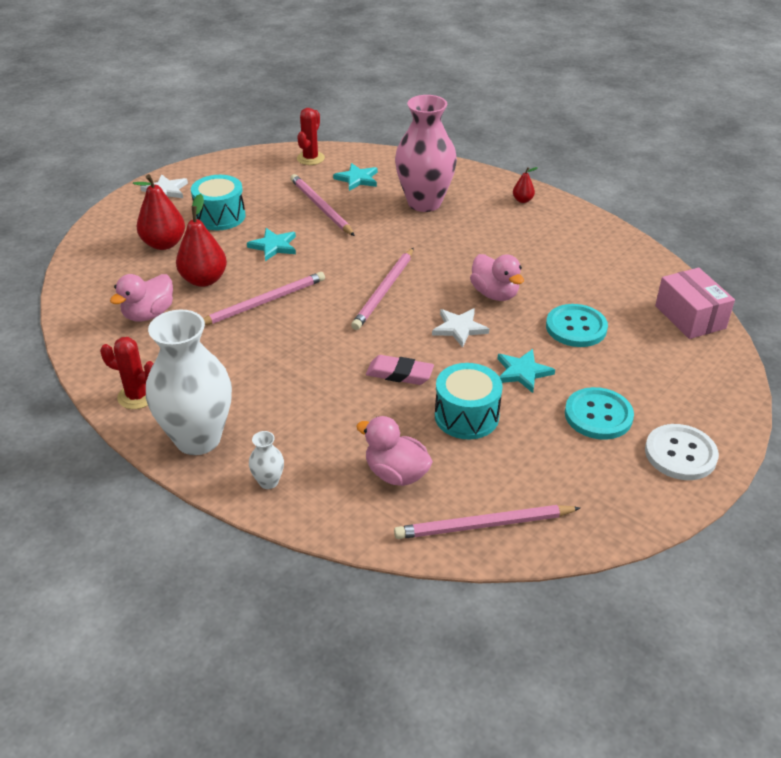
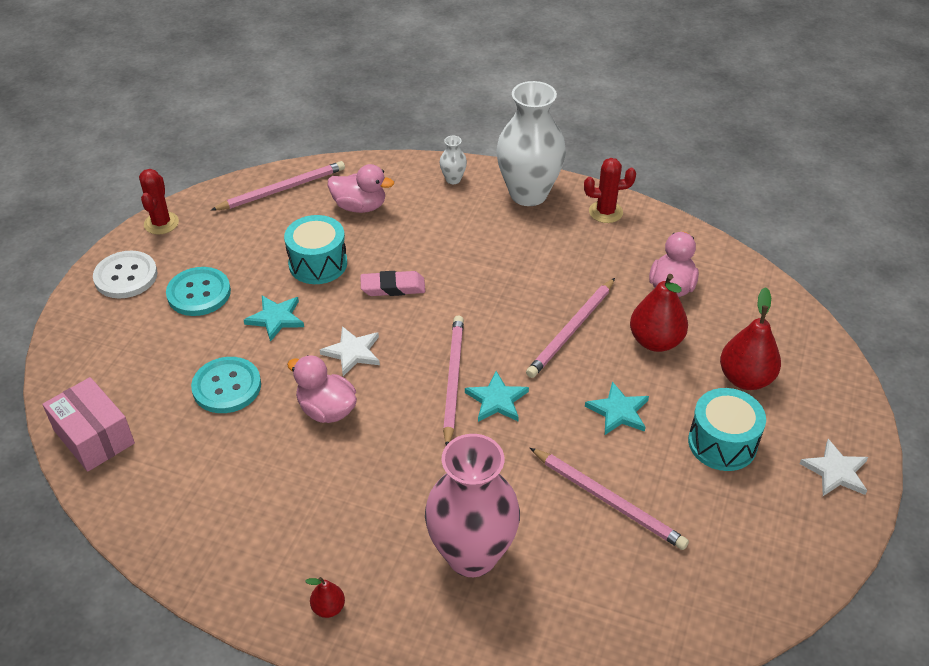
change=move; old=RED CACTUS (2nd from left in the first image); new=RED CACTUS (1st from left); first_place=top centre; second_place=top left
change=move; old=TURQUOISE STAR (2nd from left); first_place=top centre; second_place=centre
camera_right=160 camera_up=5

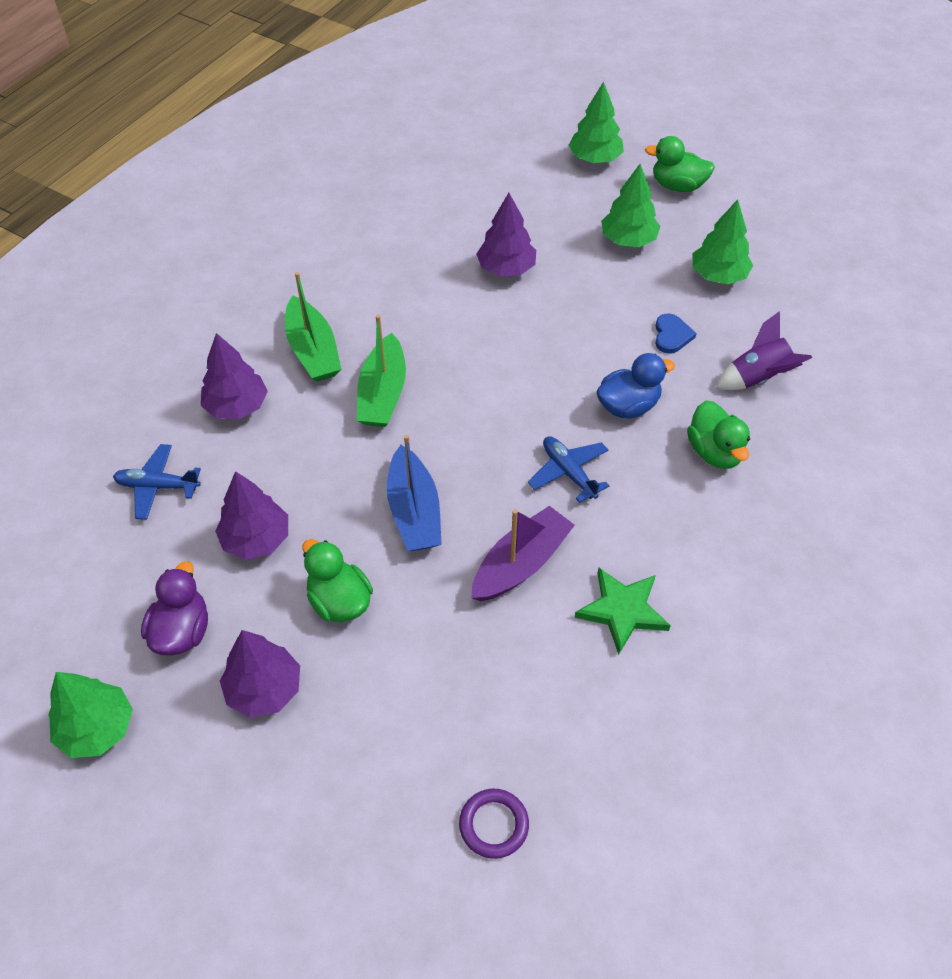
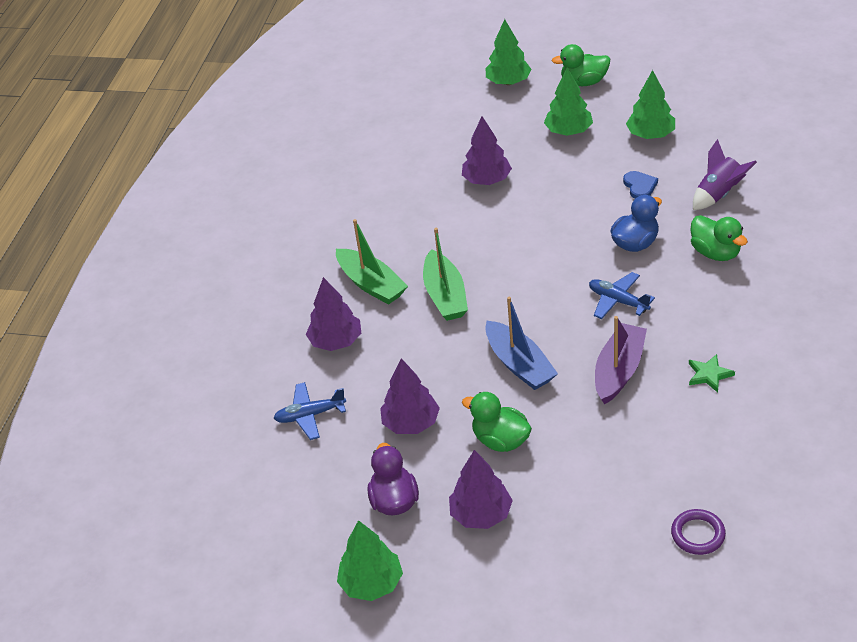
change=resize; old=GREEN STAR; first_place=centre; second_place=middle right; factor=0.65
camera_right=-15 camera_up=-10

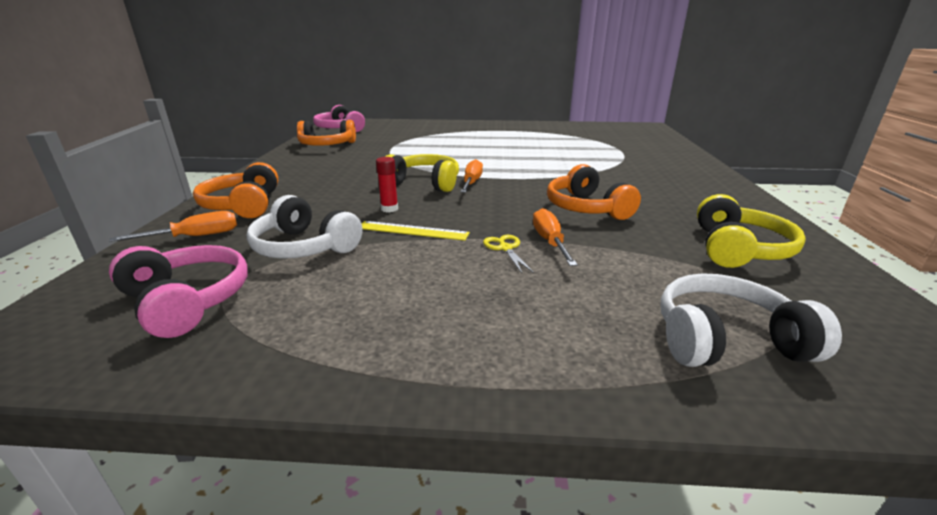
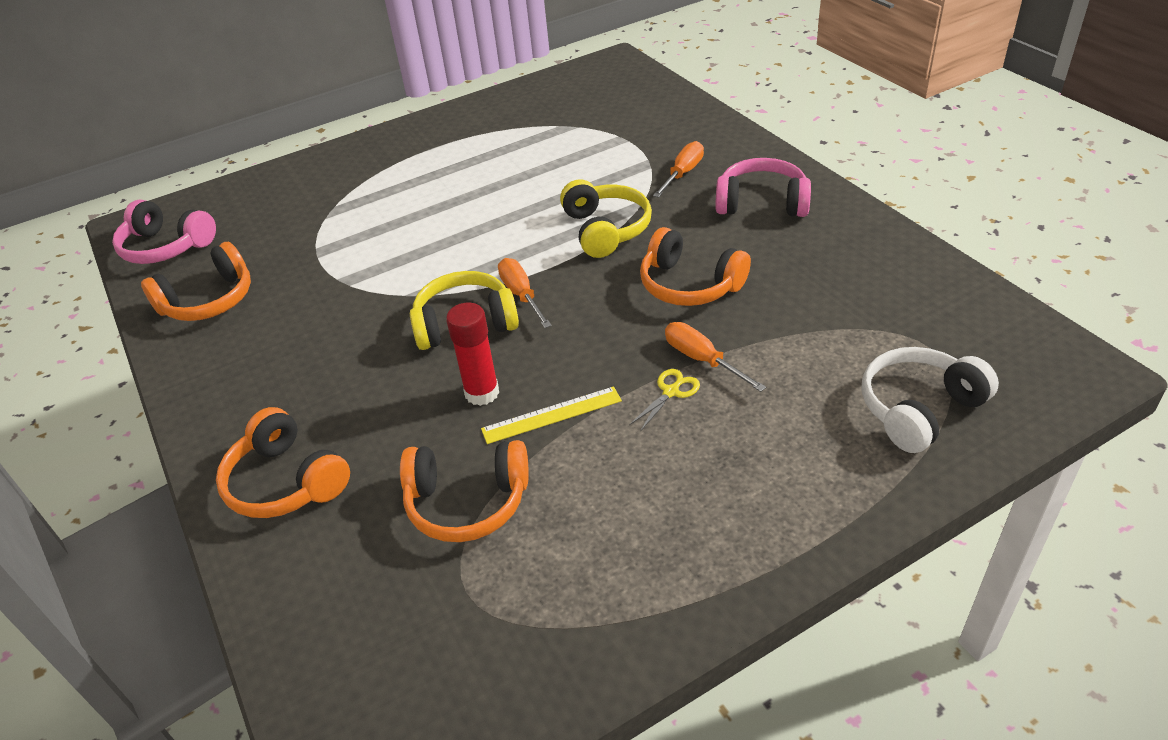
change=recolor; old=WHITE HEADPHONES (1st from left); new=ORANGE HEADPHONES (3rd from left); first_place=middle left; second_place=centre
change=resize; old=RED GLUE STICK; first_place=centre; second_place=centre; factor=1.51
change=move; old=YELLOW HEADPHONES (2nd from left); first_place=middle right; second_place=top centre
change=rotate; old=YELLOW SCISSORS; first_place=centre; second_place=centre; degrees=90
change=move; old=ORANGE SCREWDRIVER (1st from left in the first image); new=ORANGE SCREWDRIVER (2nd from left); first_place=middle left; second_place=top centre
change=move; old=PINK HEADPHONES (1st from left in the first image); new=PINK HEADPHONES (2nd from left); first_place=middle left; second_place=top centre
camera_right=-30 camera_up=15

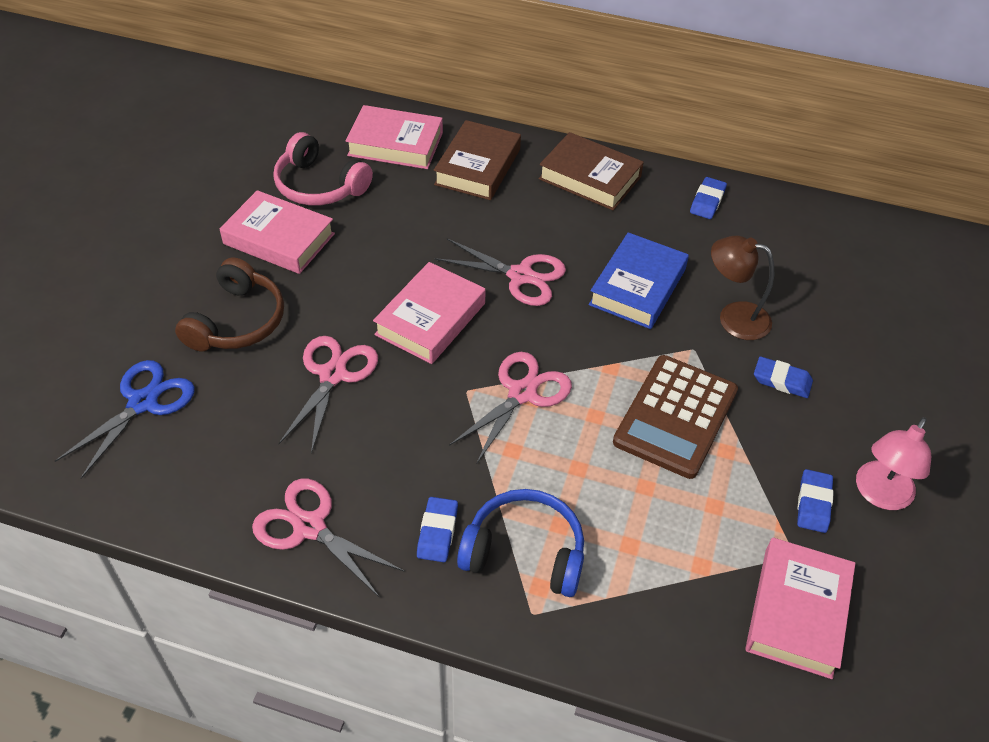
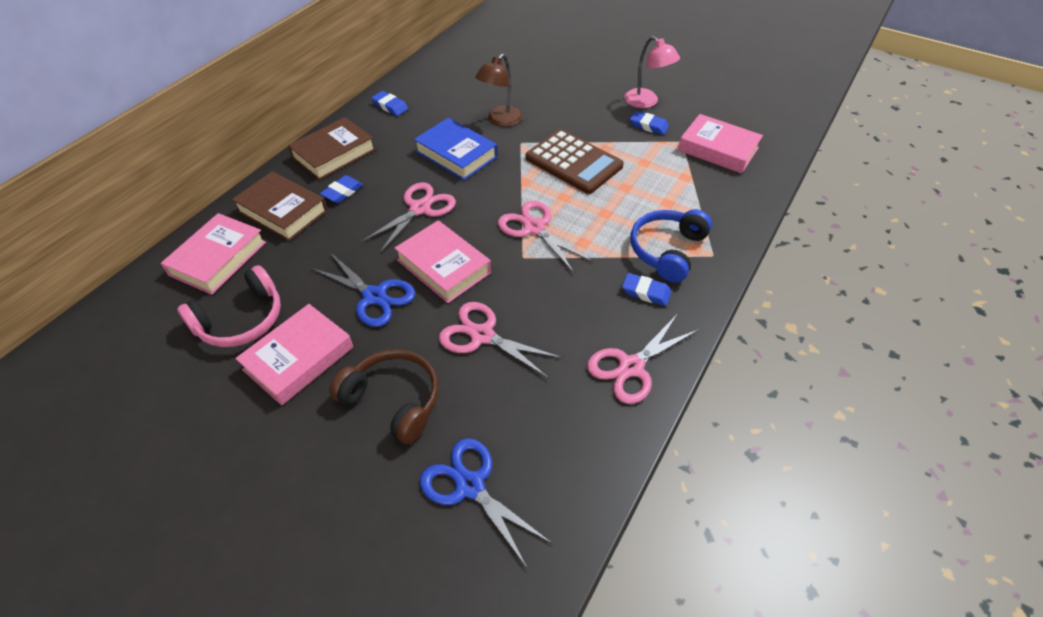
change=insert; new=BLUE SCISSORS (1st from left); second_place=centre
change=move; old=BLUE ERASER (3rd from left in the first image); new=BLUE ERASER (1st from left); first_place=middle right; second_place=top left
camera_right=-75 camera_up=0

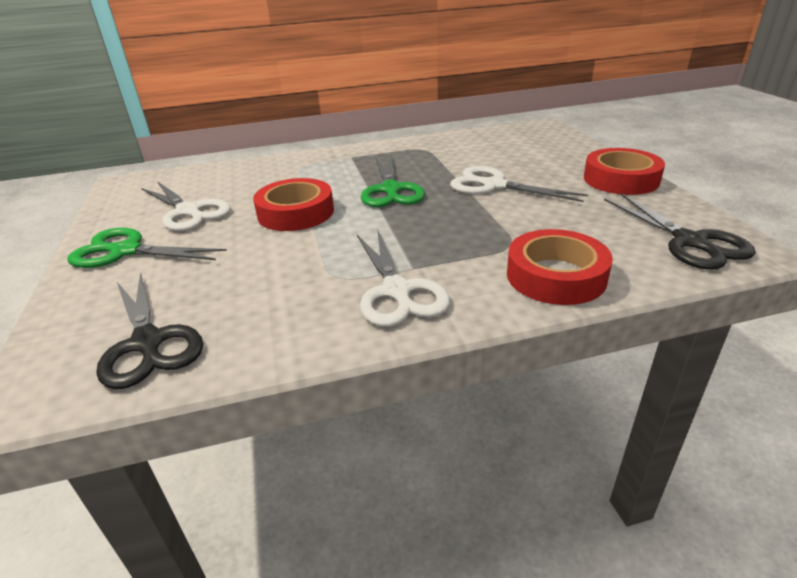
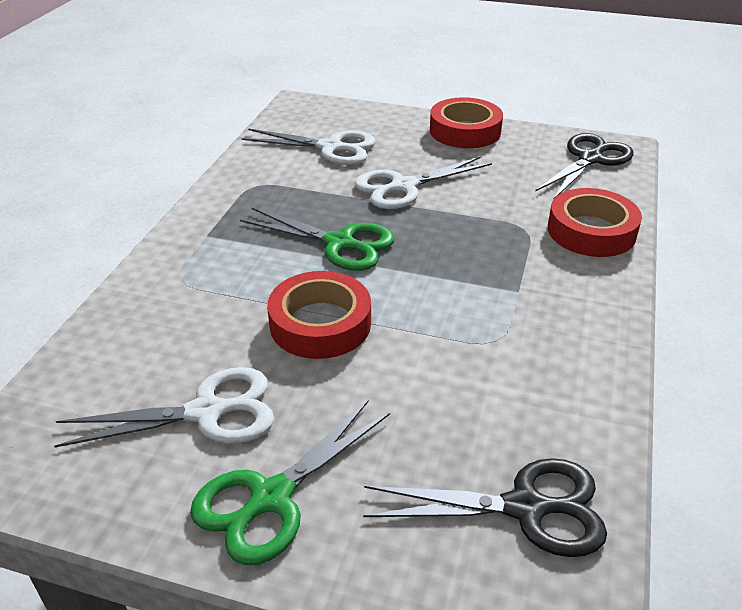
change=move; old=WHITE SCISSORS (2nd from left); first_place=centre; second_place=top centre
change=rotate; old=BLACK SCISSORS (2nd from left); first_place=middle right; second_place=top right; degrees=-60
camera_right=-60 camera_up=5

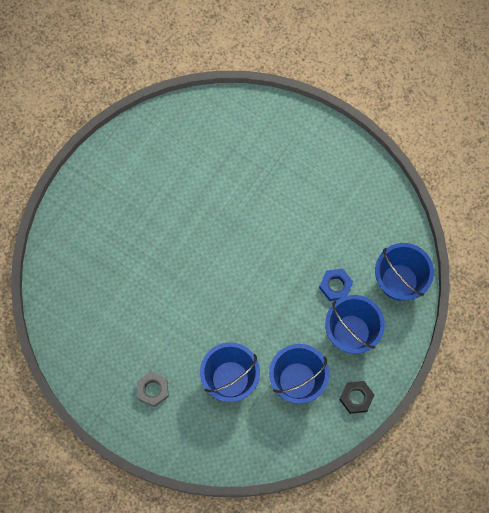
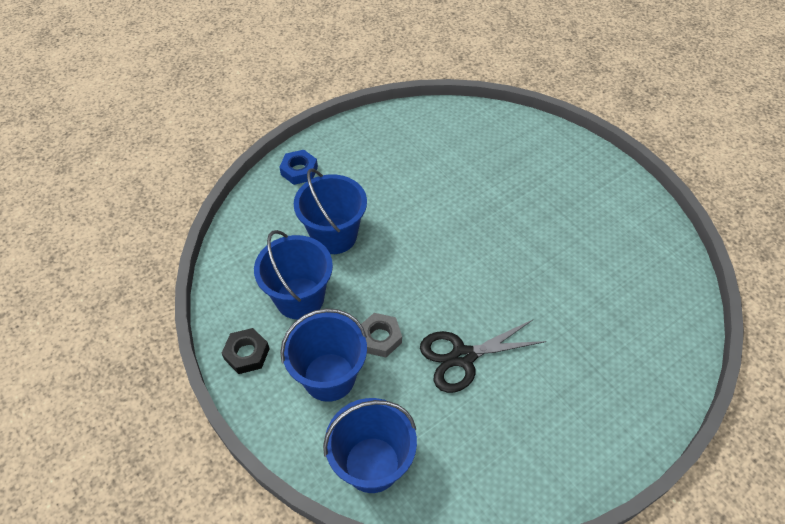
change=move; old=BLUE NUT; first_place=middle right; second_place=top centre
change=move; old=GREY NUT; first_place=bottom left; second_place=centre
change=insert; new=BLACK SCISSORS; second_place=bottom centre
camera_right=110 camera_up=-20

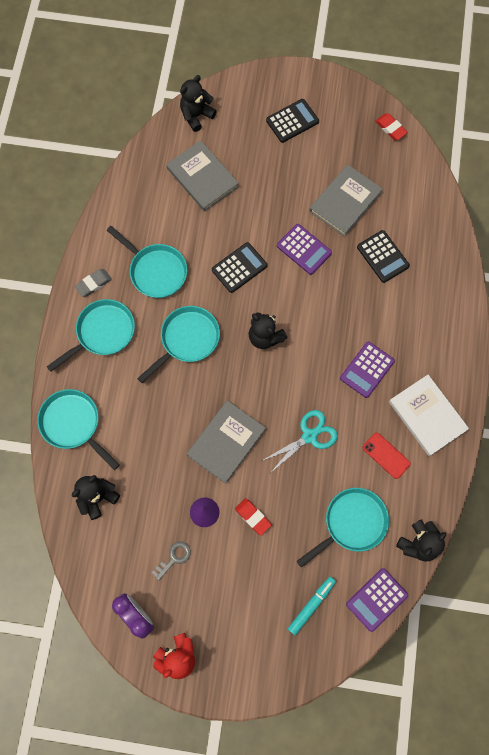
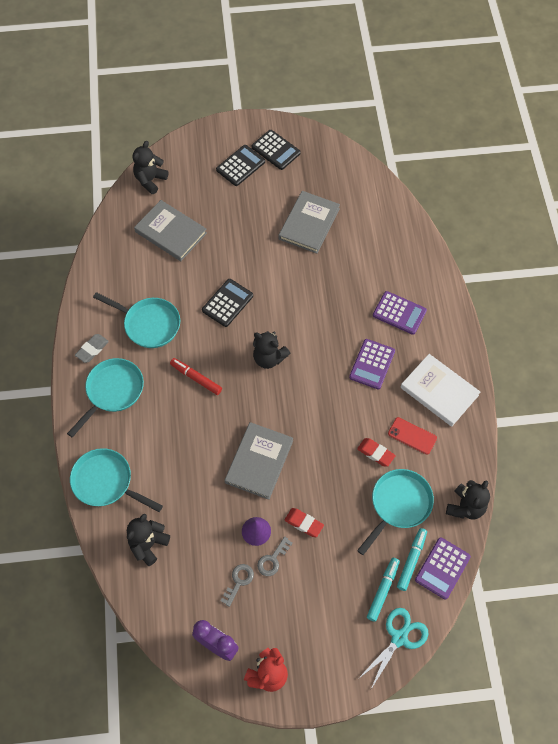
change=replace; old=TURQUOISE PAN (4th from left); new=RED MARKER; first_place=centre; second_place=centre
change=move; old=BLACK CALCULATOR (3rd from left); first_place=middle right; second_place=top centre
change=insert; new=GREY KEY (2nd from left); second_place=bottom centre
change=move; old=RED ERASER (2nd from left); first_place=top right; second_place=middle right
change=move; old=TURQUOISE SCISSORS; first_place=centre; second_place=bottom right
change=move; old=PURPLE CALCULATOR (1st from left in the first image); new=PURPLE CALCULATOR (2nd from left); first_place=top centre; second_place=middle right
change=insert; new=TURQUOISE MARKER (2nd from left); second_place=bottom right
camera_right=-15 camera_up=-10

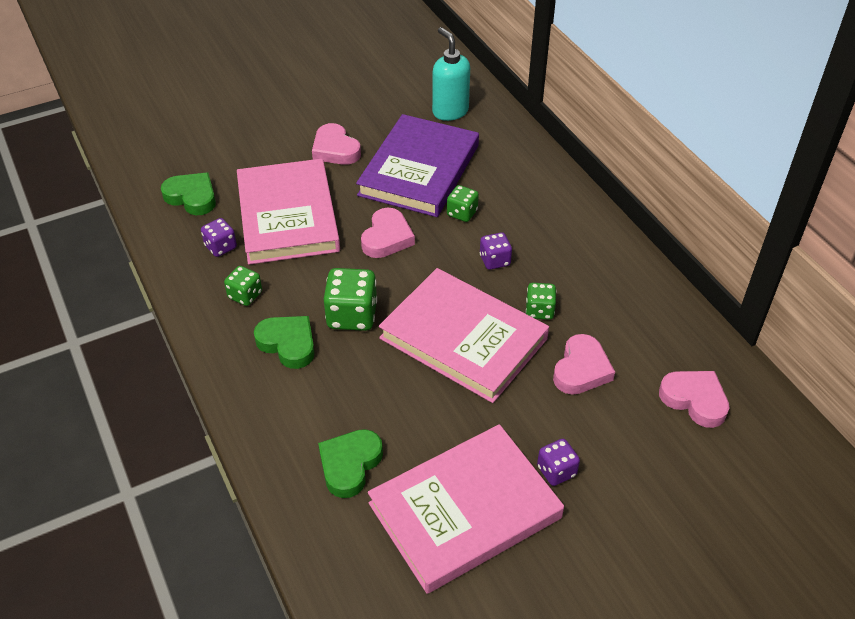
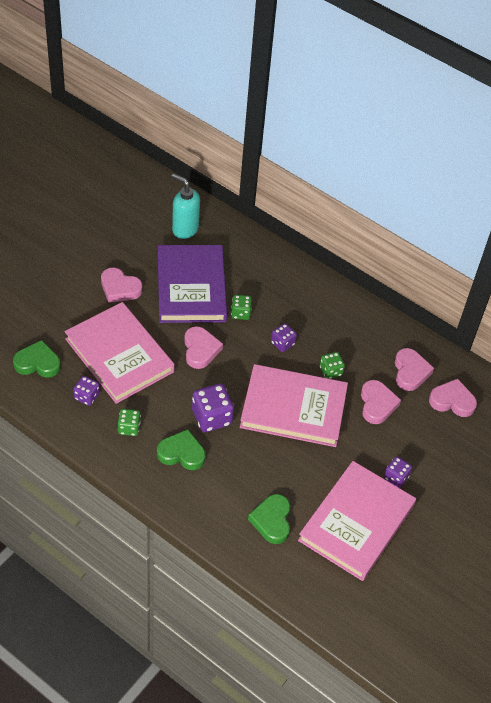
change=recolor; old=GREEN DICE (2nd from left); new=PURPLE DICE (2nd from left); first_place=centre; second_place=centre
change=insert; new=PINK HEART (4th from left); second_place=middle right
camera_right=-30 camera_up=5

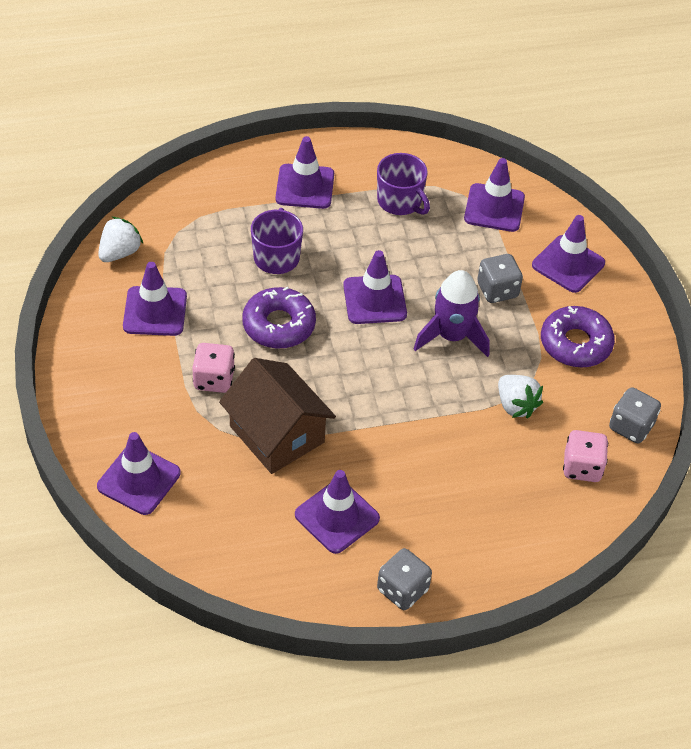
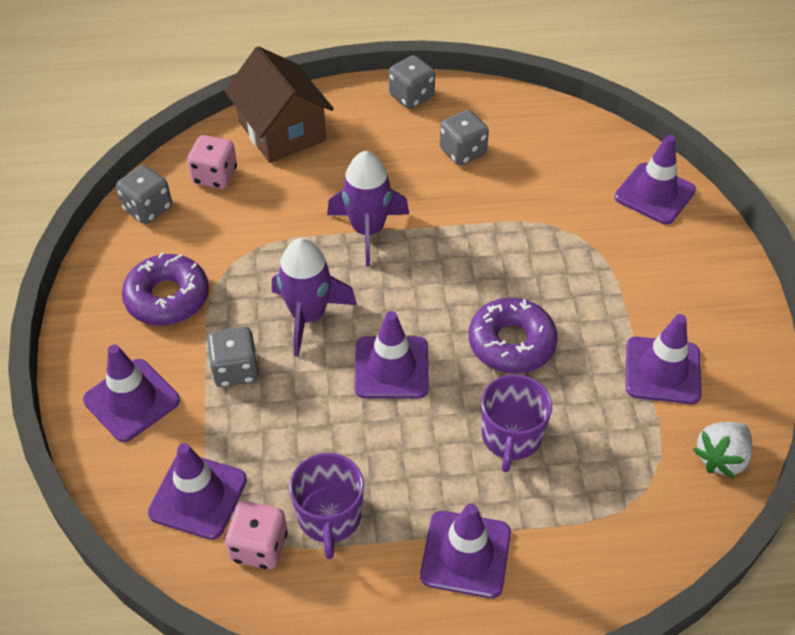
change=move; old=BROWN HOUSE; first_place=centre; second_place=top centre
change=move; old=PINK DICE (1st from left in the first image); new=PINK DICE (2nd from left); first_place=middle left; second_place=bottom left
change=rotate; old=PURPLE MUG (2nd from left in the first image); first_place=top centre; second_place=bottom centre; degrees=-150
change=insert; new=PURPLE ROCKET (2nd from left); second_place=top centre
change=replace; old=PURPLE TRAFFIC CONE (4th from left); new=GREY DICE (4th from left); first_place=bottom centre; second_place=top centre
change=delete; old=WHITE STRAWBERRY (2nd from left); first_place=middle right
camera_right=-170 camera_up=0

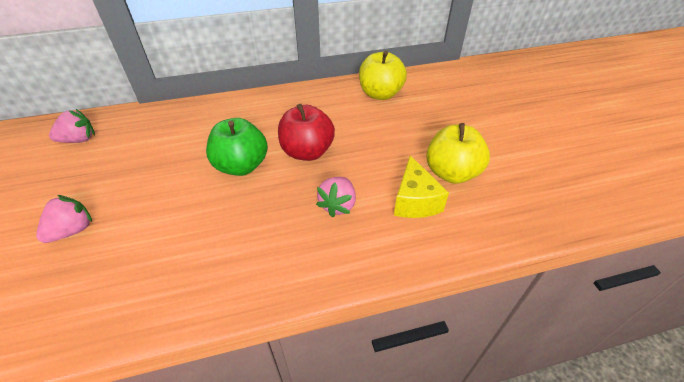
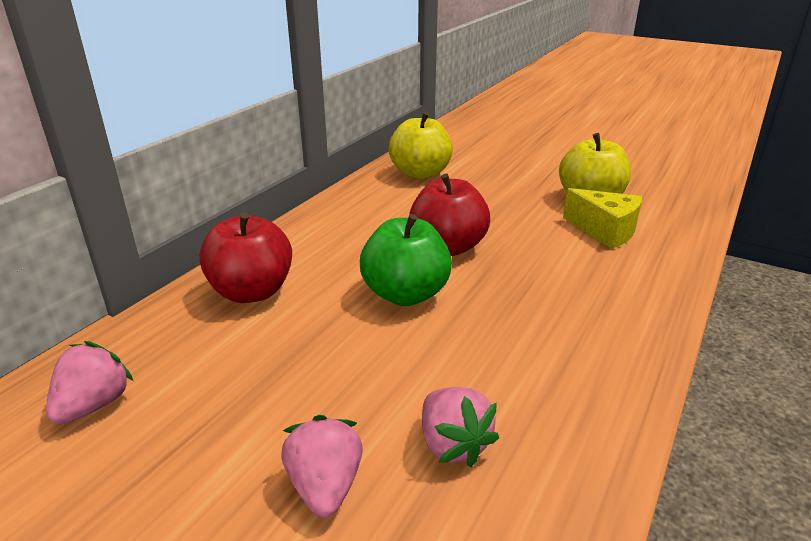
change=insert; new=RED APPLE (1st from left); second_place=middle left
change=move; old=PINK STRAWBERRY (3rd from left); first_place=centre; second_place=bottom centre
camera_right=-45 camera_up=-15

